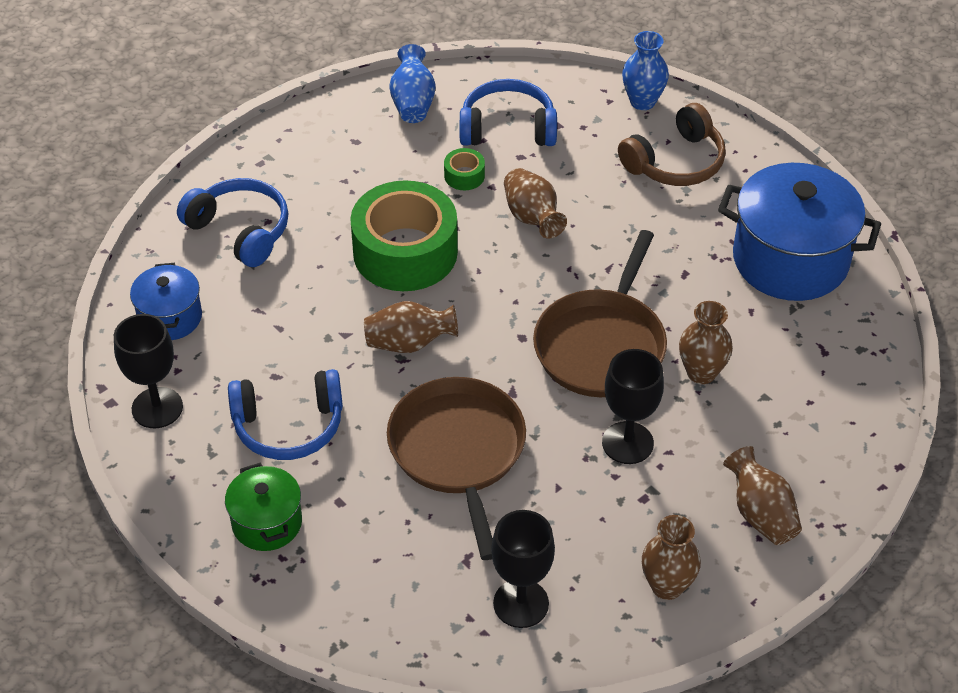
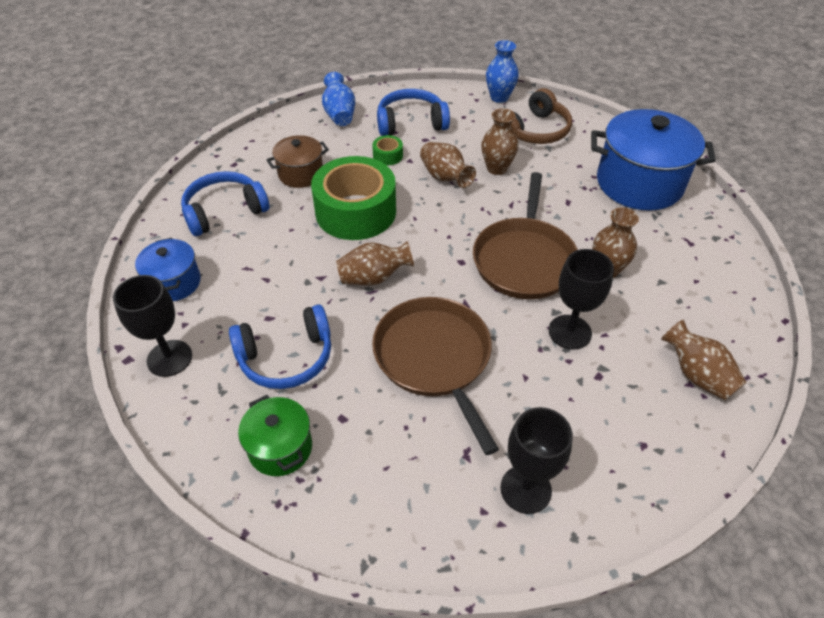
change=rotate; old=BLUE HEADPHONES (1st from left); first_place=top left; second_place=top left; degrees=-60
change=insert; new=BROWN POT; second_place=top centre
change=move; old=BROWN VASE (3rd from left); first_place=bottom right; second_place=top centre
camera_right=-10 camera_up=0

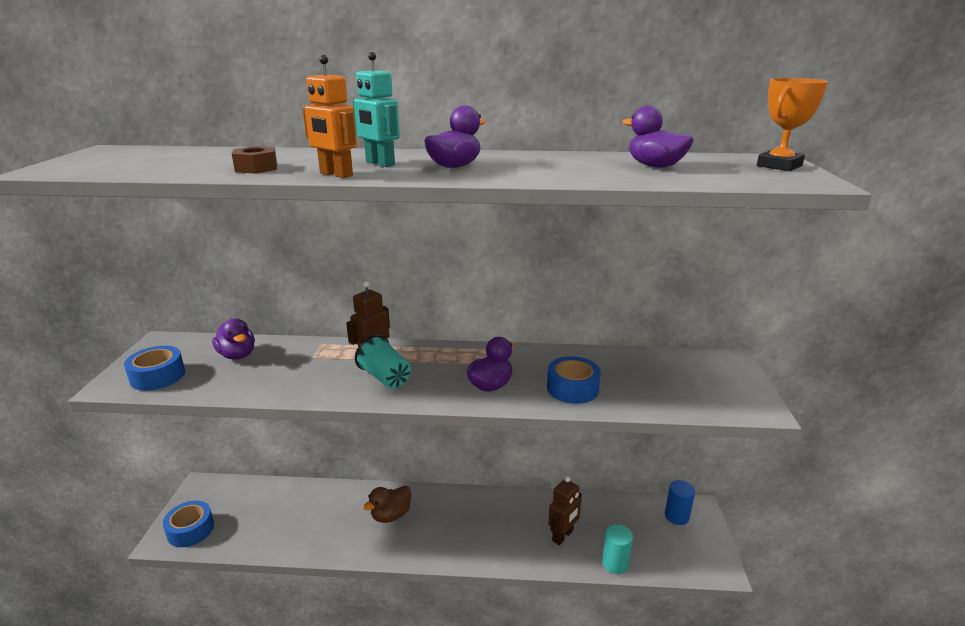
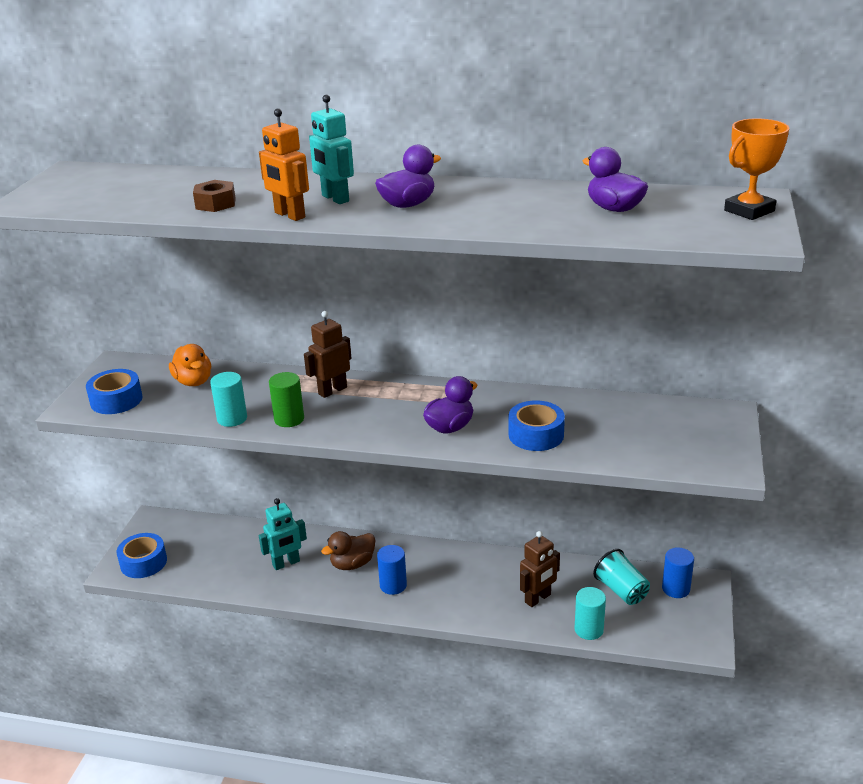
change=recolor; old=PURPLE DUCK (1st from left); new=ORANGE DUCK; first_place=middle left; second_place=middle left
change=insert; new=TURQUOISE CYLINDER (1st from left); second_place=middle left
change=insert; new=TURQUOISE ROBOT (1st from left); second_place=bottom left
change=insert; new=GREEN CYLINDER; second_place=middle left
change=insert; new=BLUE CYLINDER (1st from left); second_place=bottom centre
change=move; old=TURQUOISE CUP; first_place=centre; second_place=bottom right
camera_right=10 camera_up=5

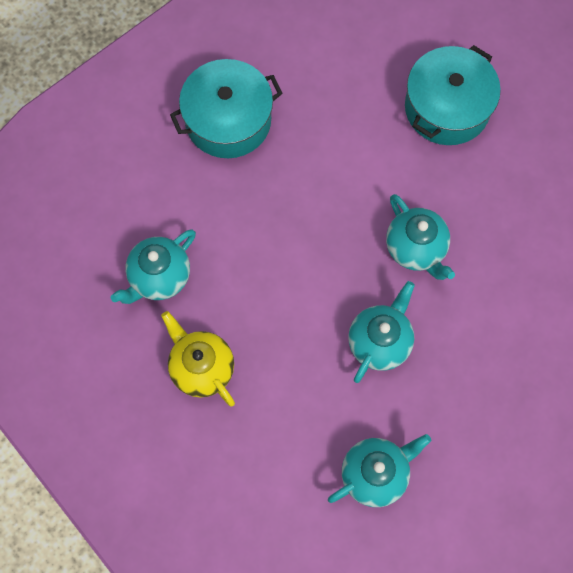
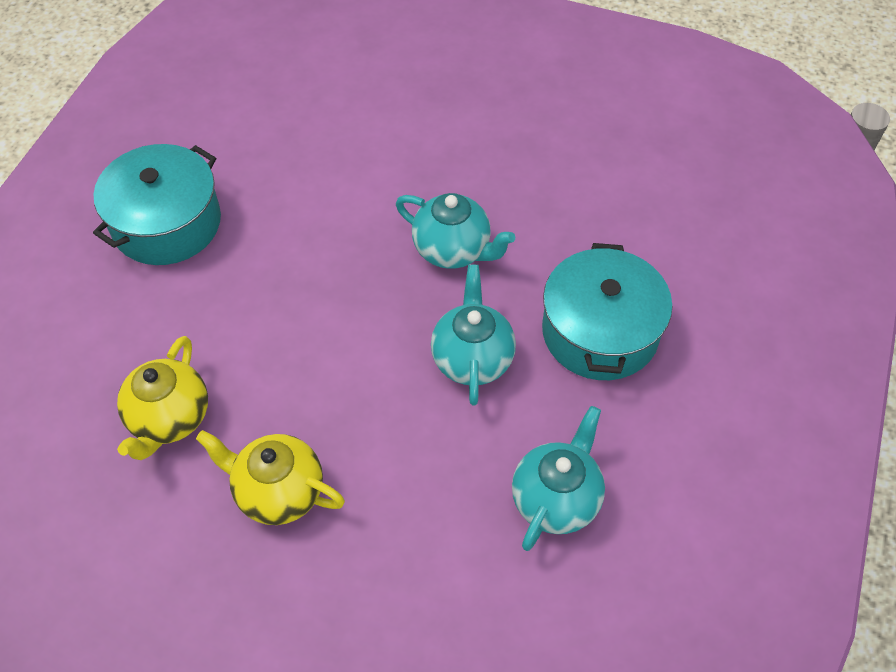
change=recolor; old=TURQUOISE TEAPOT (1st from left); new=YELLOW TEAPOT (1st from left); first_place=middle left; second_place=middle left
change=move; old=TURQUOISE POT (2nd from left); first_place=top right; second_place=middle right
camera_right=-30 camera_up=-15

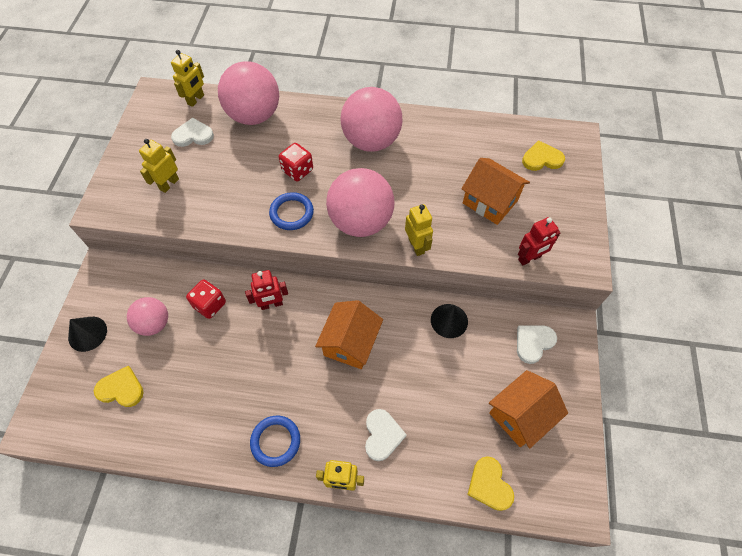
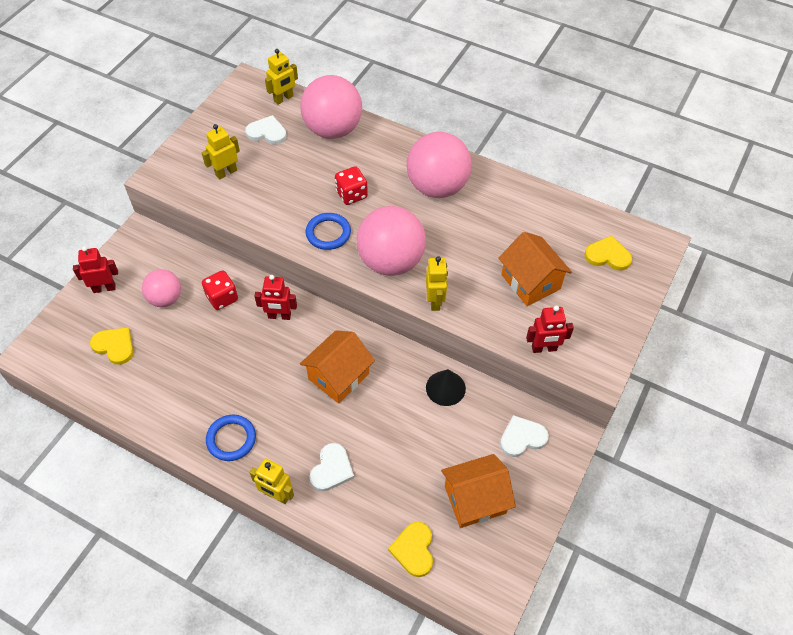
change=replace; old=BLACK CONE (1st from left); new=RED ROBOT (1st from left); first_place=middle left; second_place=middle left
camera_right=20 camera_up=-5

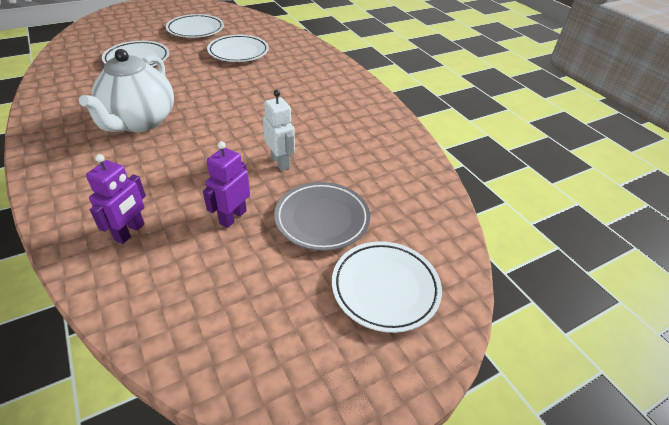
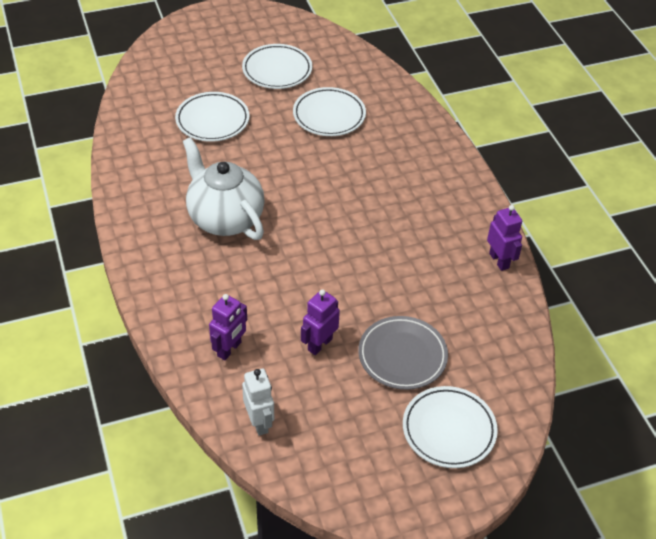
change=rotate; old=WHITE TEAPOT; first_place=top left; second_place=centre; degrees=120
change=move; old=WHITE ROBOT; first_place=top centre; second_place=bottom centre
change=insert; new=PURPLE ROBOT (3rd from left); second_place=middle right
camera_right=10 camera_up=5

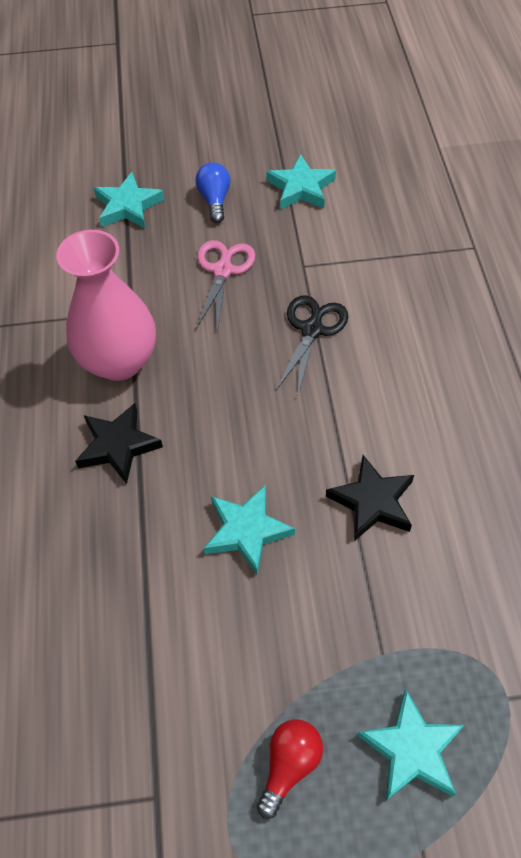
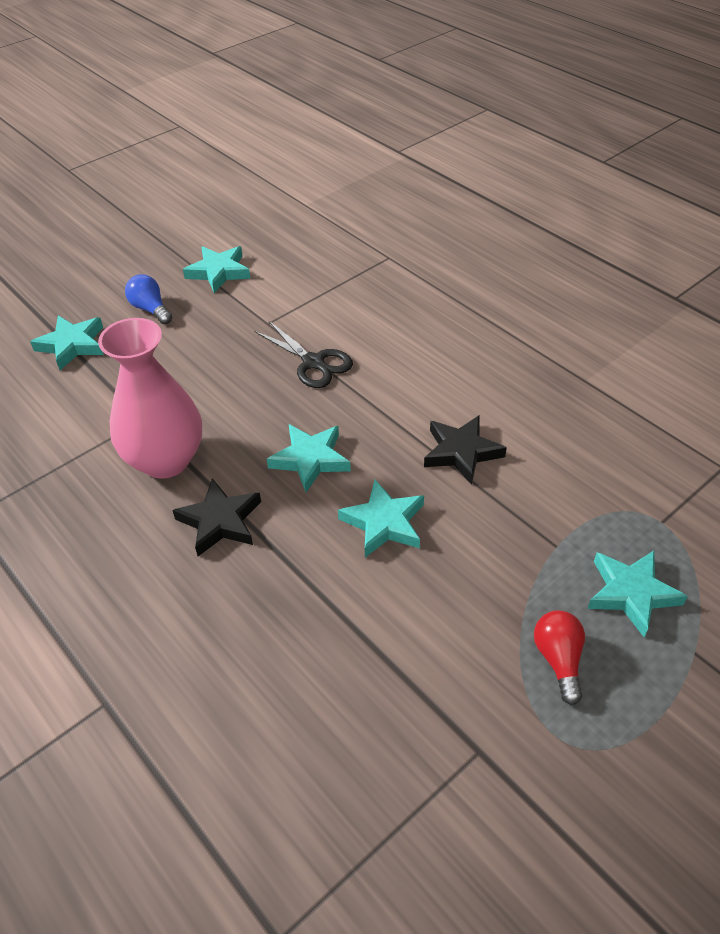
change=rotate; old=BLACK SCISSORS; first_place=centre; second_place=centre; degrees=150
change=insert; new=TURQUOISE STAR (3rd from left); second_place=centre
change=delete; old=PINK SCISSORS; first_place=centre
camera_right=-35 camera_up=-10

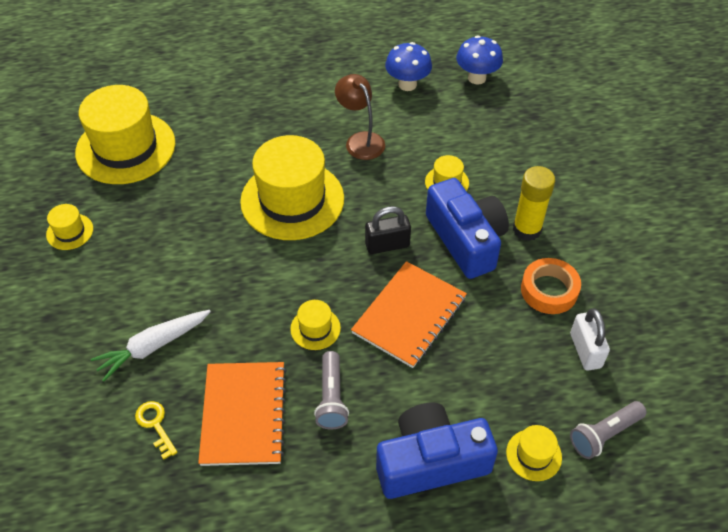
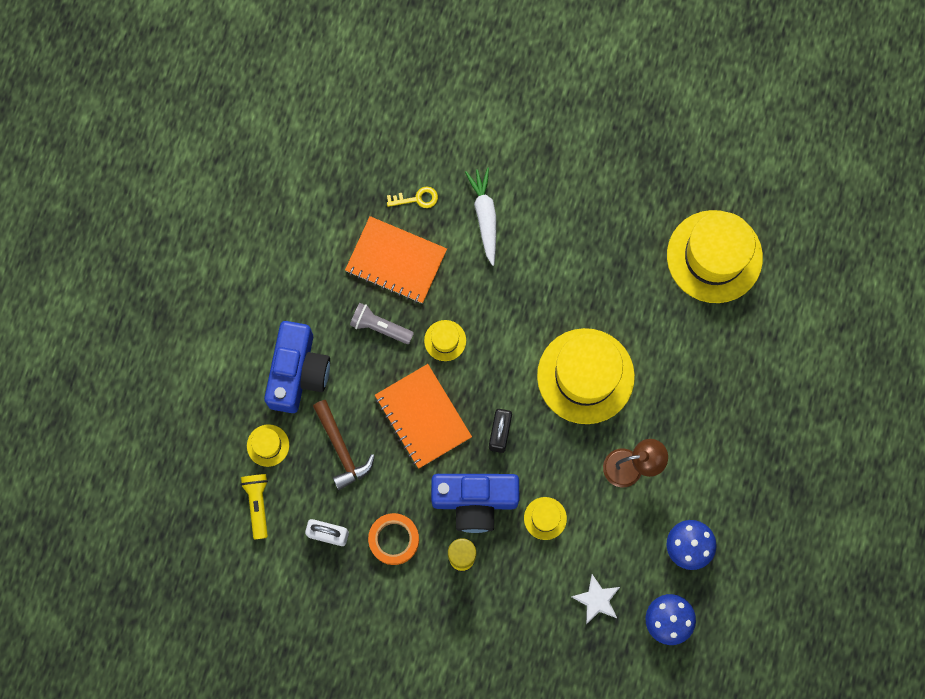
change=recolor; old=GREY FLASHLIGHT (2nd from left); new=YELLOW FLASHLIGHT; first_place=bottom right; second_place=bottom left
change=insert; new=BROWN HAMMER; second_place=centre
change=insert; new=WHITE STAR; second_place=bottom centre
change=delete; old=YELLOW HAT (1st from left); first_place=middle left
camera_right=115 camera_up=25

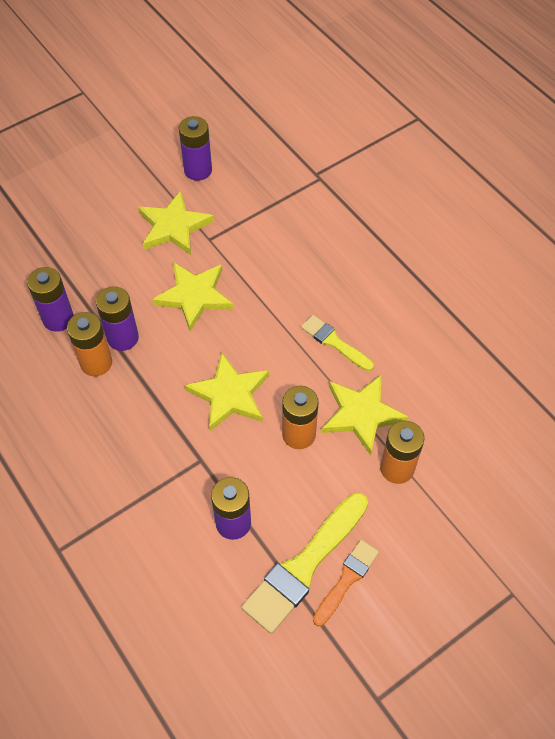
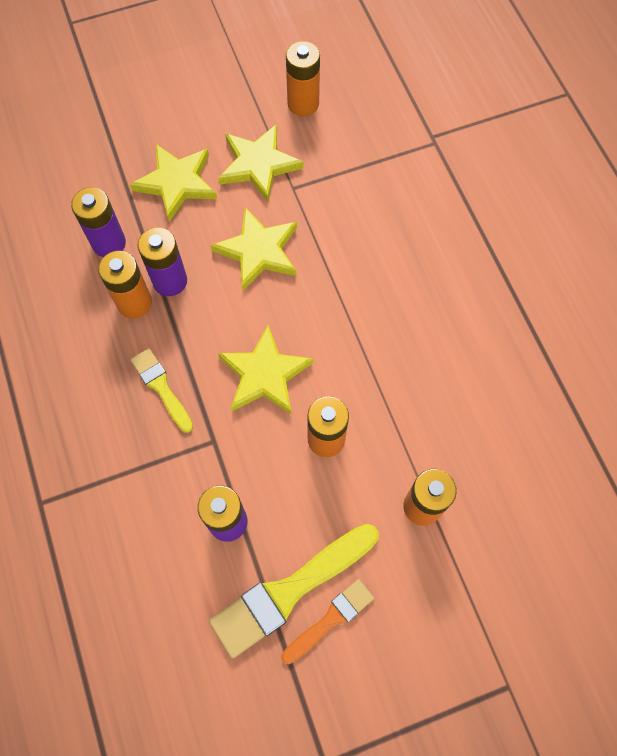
change=move; old=YELLOW STAR (4th from left in the first image); new=YELLOW STAR (1st from left); first_place=centre; second_place=top left
change=move; old=YELLOW BRUSH (2nd from left in the first image); new=YELLOW BRUSH (1st from left); first_place=centre; second_place=middle left
change=recolor; old=PURPLE BATTERY (3rd from left); new=ORANGE BATTERY (2nd from left); first_place=top centre; second_place=top centre
camera_right=15 camera_up=10

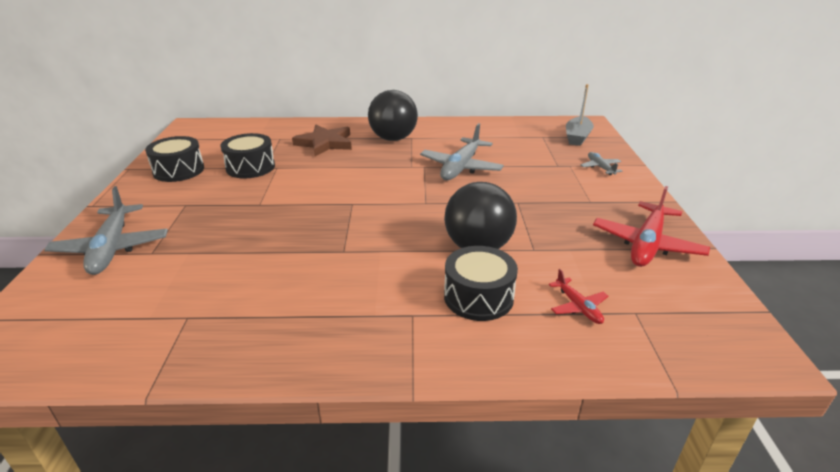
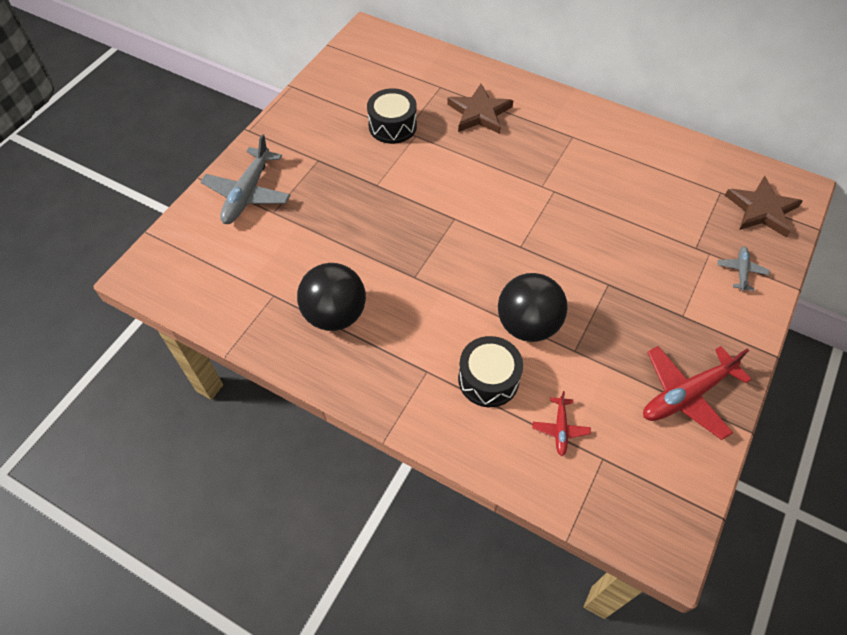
change=move; old=BLACK BALL (1st from left); first_place=top centre; second_place=centre
change=replace; old=GREY BOAT; new=BROWN STAR (2nd from left); first_place=top right; second_place=top right
change=delete; old=BLACK DRUM (1st from left); first_place=middle left
change=delete; old=GREY PLANE (2nd from left); first_place=top centre
camera_right=30 camera_up=25

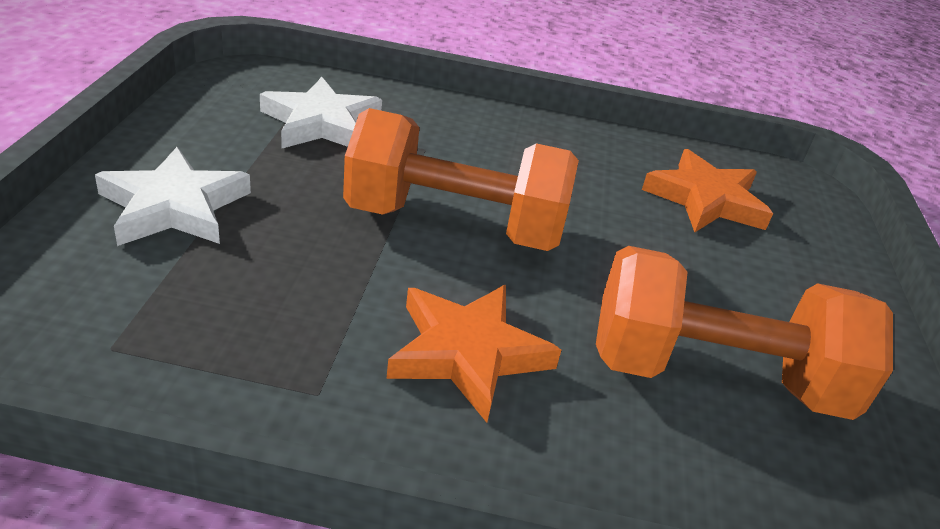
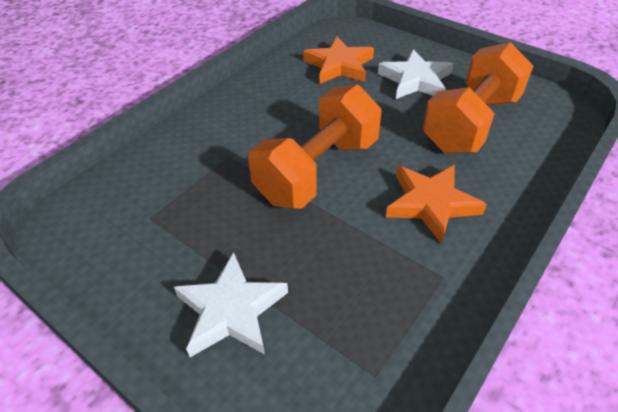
change=move; old=WHITE STAR (2nd from left); first_place=top centre; second_place=top right
camera_right=-55 camera_up=10

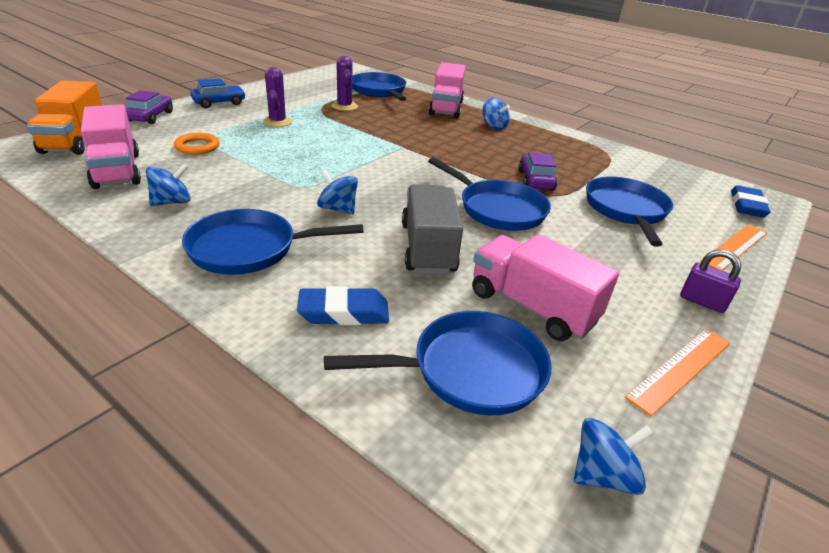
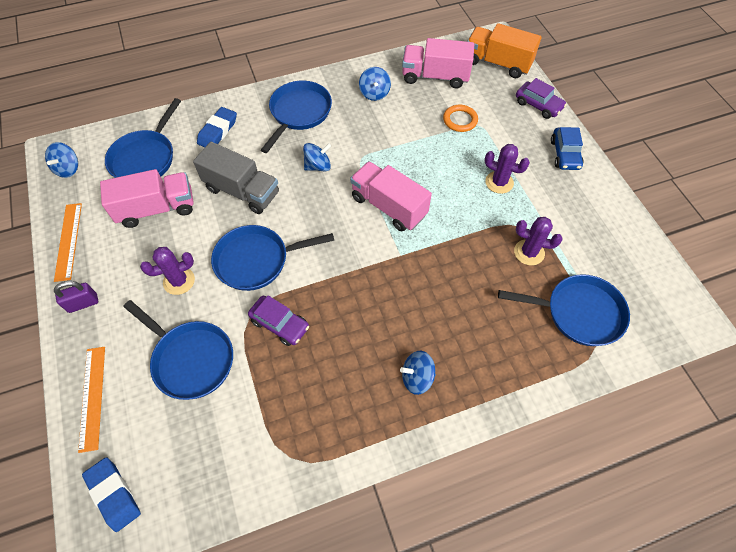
change=insert; new=PURPLE CACTUS (1st from left); second_place=middle left
change=move; old=PINK TRUCK (2nd from left); first_place=top centre; second_place=centre
camera_right=125 camera_up=25

